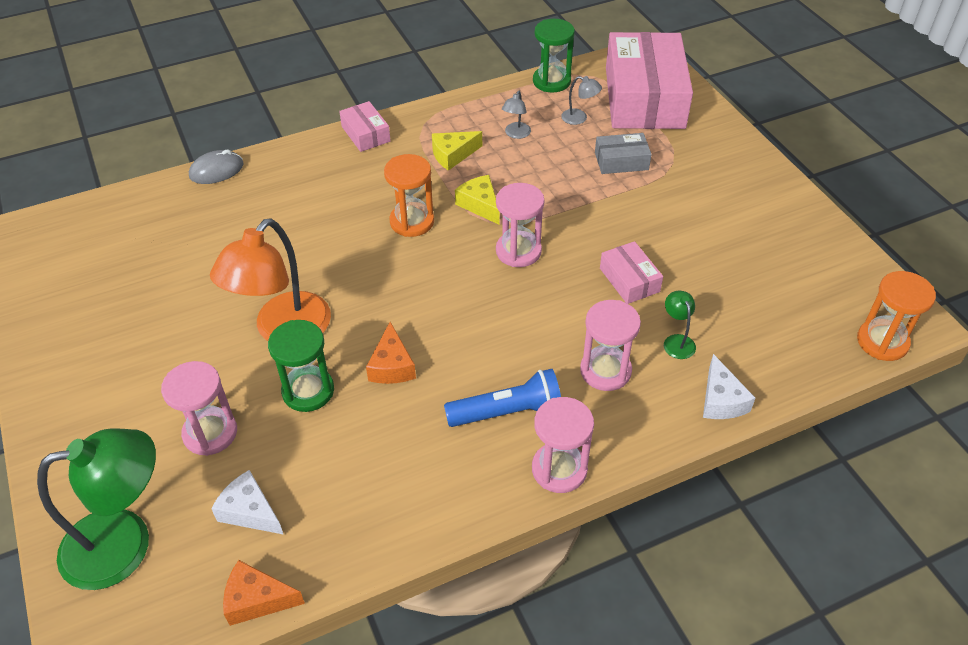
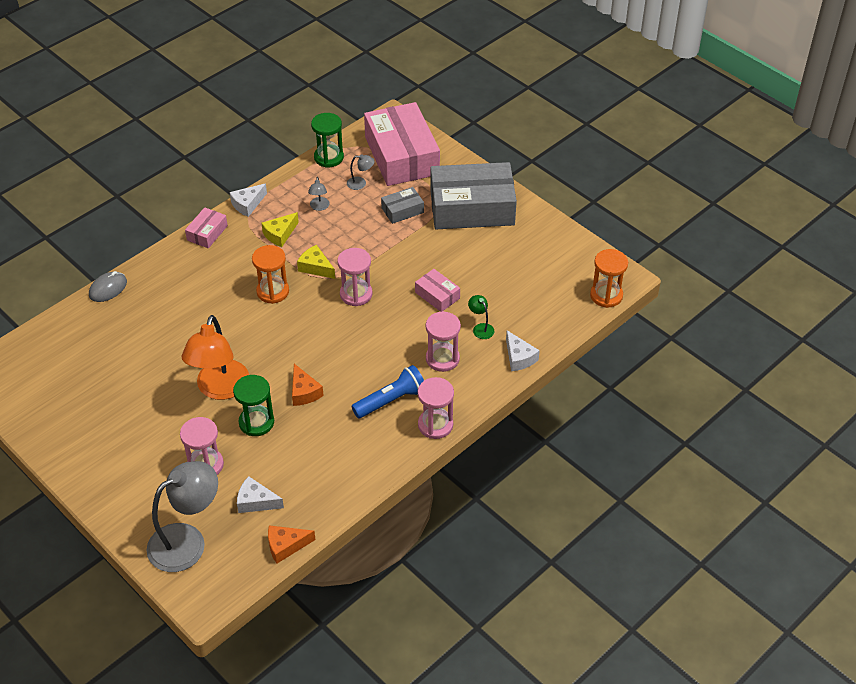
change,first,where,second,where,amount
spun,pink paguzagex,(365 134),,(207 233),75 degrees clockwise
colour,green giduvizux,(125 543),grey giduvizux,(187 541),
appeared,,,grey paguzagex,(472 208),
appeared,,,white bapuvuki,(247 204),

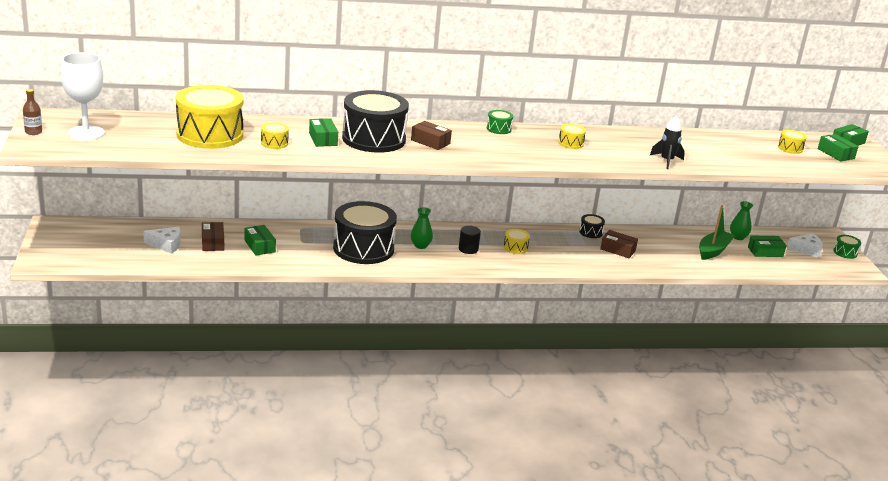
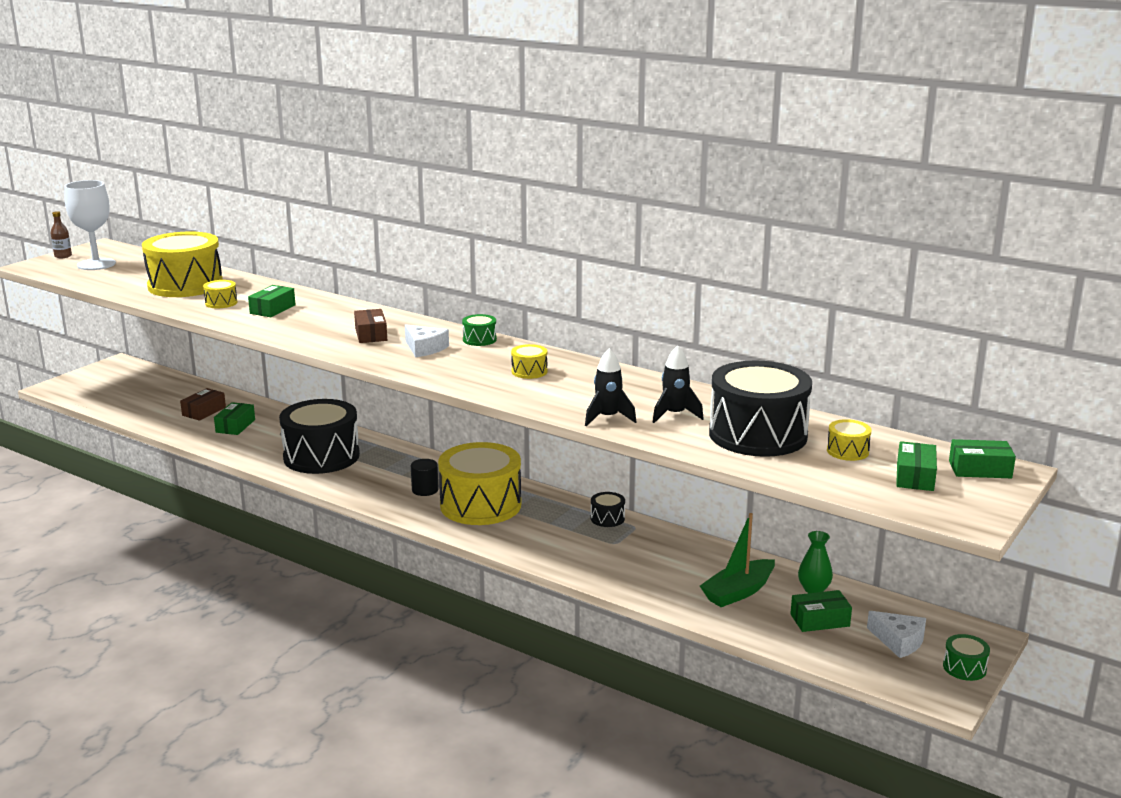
change,first,where,second,where,amount
relocated,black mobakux,(374 139),,(758 435),
spun,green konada,(713 250),,(738 592),150 degrees clockwise
missing,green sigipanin,(420 245),,,
relocated,white bapuvuki,(166 245),,(424 348),
size,yellow mobakux,(515 247),,(480 505),x2.42
missing,brown paguzagex,(618 250),,,
spun,green paguzagex,(765 252),,(819 620),45 degrees counterclockwise
appeared,,,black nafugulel,(674 415),

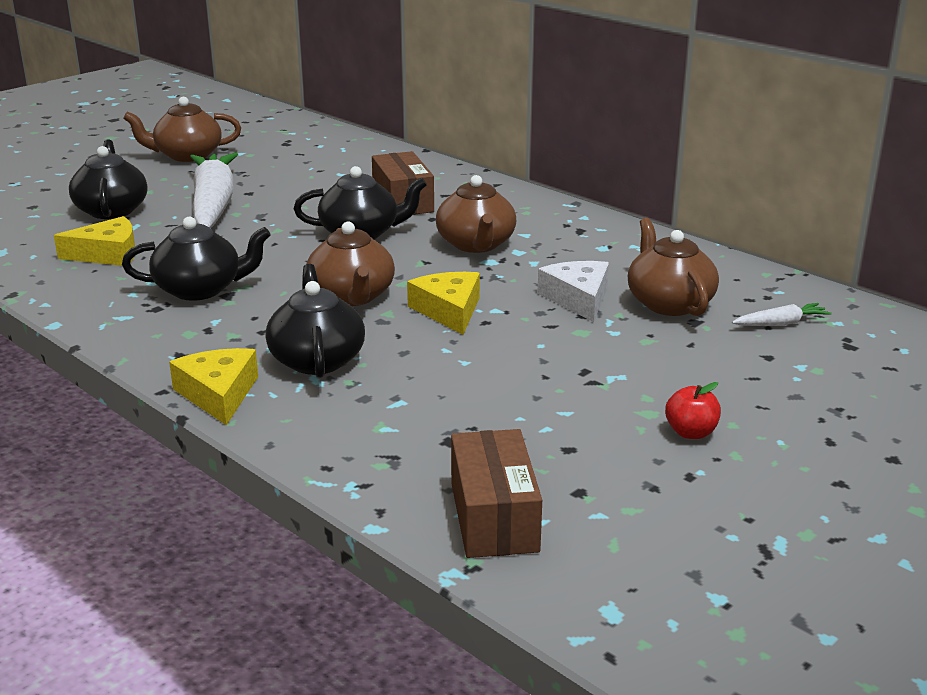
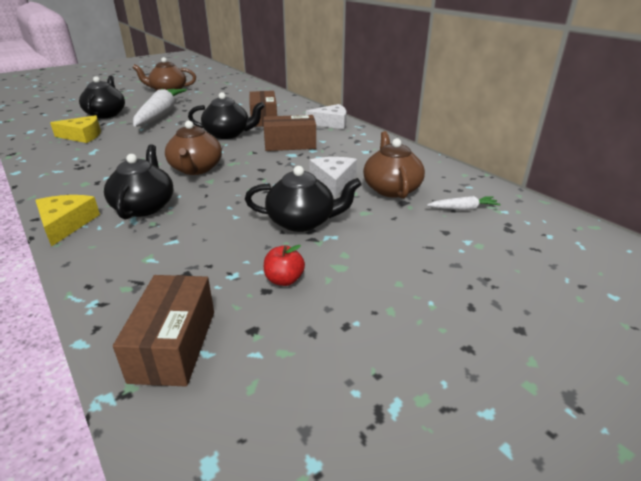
change,first,where,second,where,amount
exchanged,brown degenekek,(476 244),brown paguzagex,(290 144),
relocated,black degenekek,(200 289),,(302 221),
missing,yellow bapuvuki,(449 311),,,
relocated,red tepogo,(691 433),,(284 280),
appeared,,,white bapuvuki,(331 123),

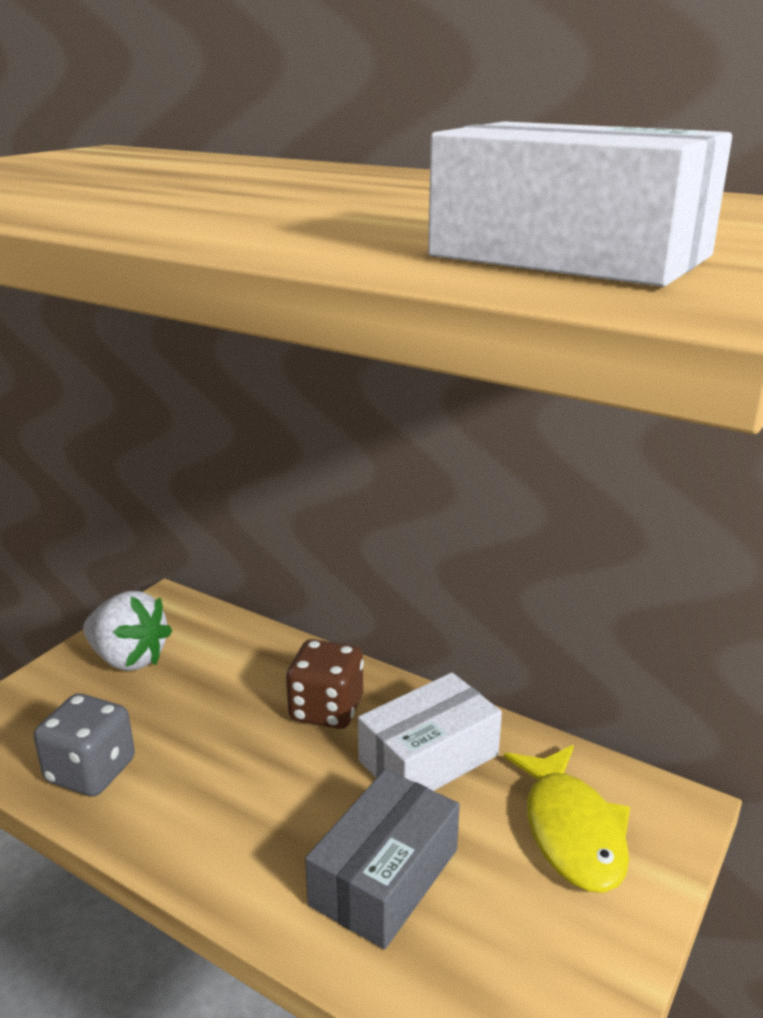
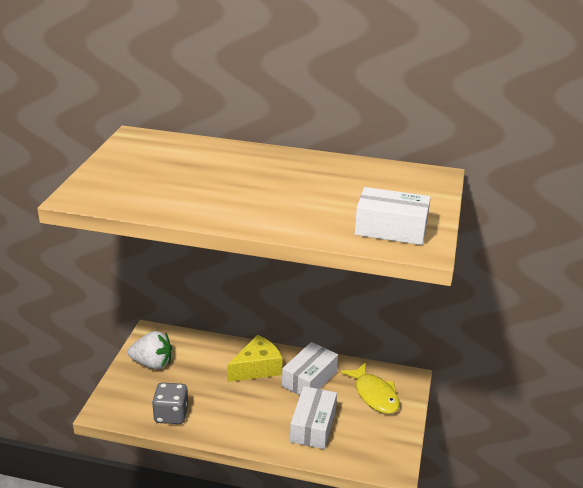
change,first,where,second,where,amount
exchanged,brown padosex,(326 710),yellow bapuvuki,(257 368),
colour,grey paguzagex,(385 877),white paguzagex,(313 426),

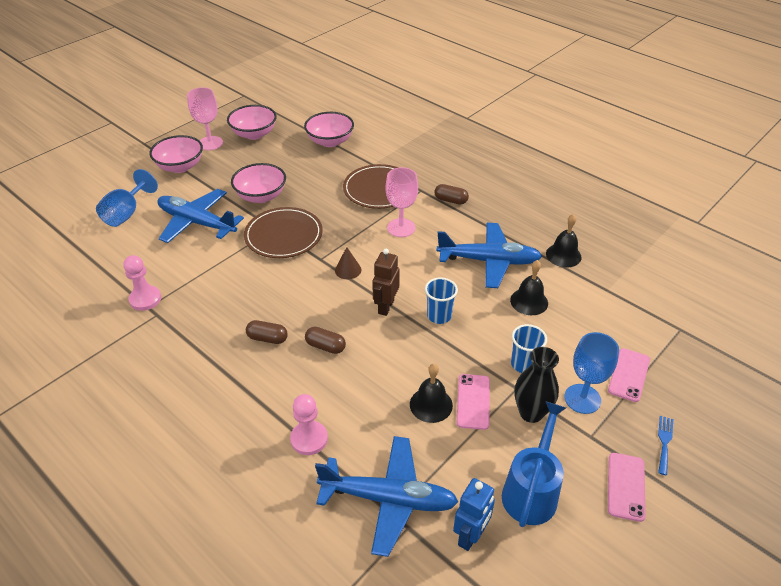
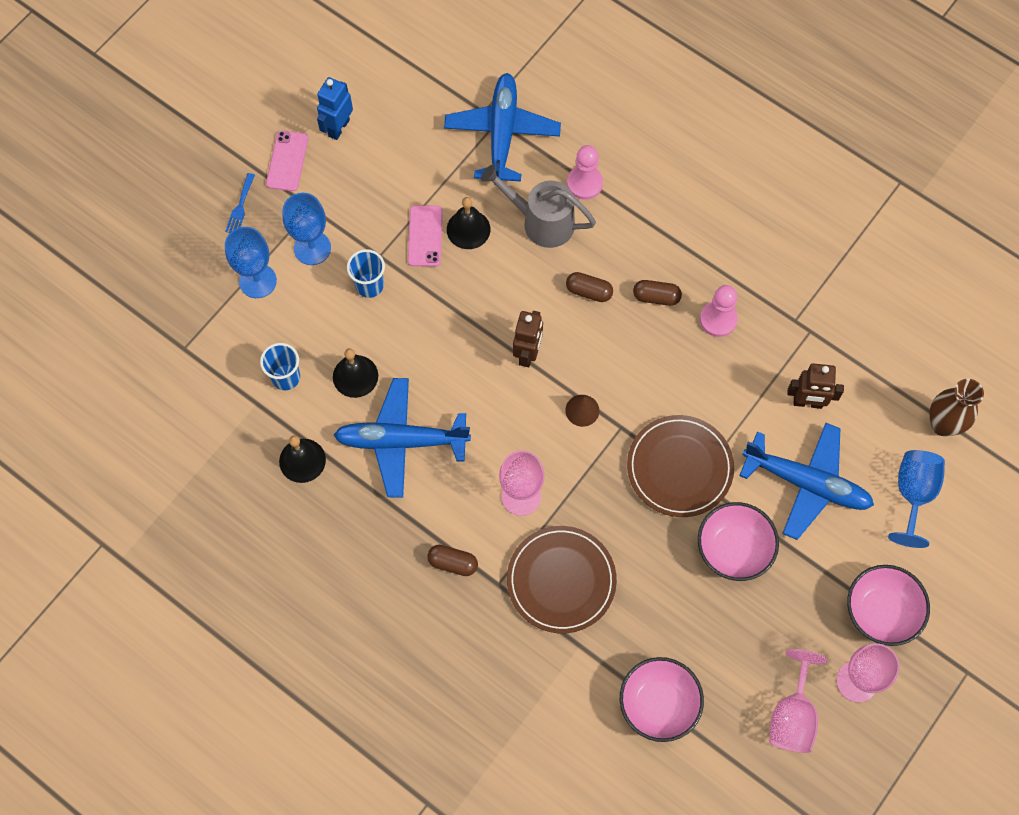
change,first,where,second,where,amount
exchanged,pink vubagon,(254 134),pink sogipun,(792 715),
relocated,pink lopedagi,(145 299),,(718 319),
relocated,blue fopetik,(439 316),,(286 377),
missing,black sigipanin,(531 413),,,
exchanged,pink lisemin,(628 375),blue sogipun,(257 281),
missing,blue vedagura,(531 490),,,
spun,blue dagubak,(388 499),,(502 133),90 degrees clockwise
relocated,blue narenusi,(470 536),,(338 128),
appeared,,,grey vedagura,(540 221),
appeared,,,brown narenusi,(807 402),
appeared,,,brown sigipanin,(943 424),

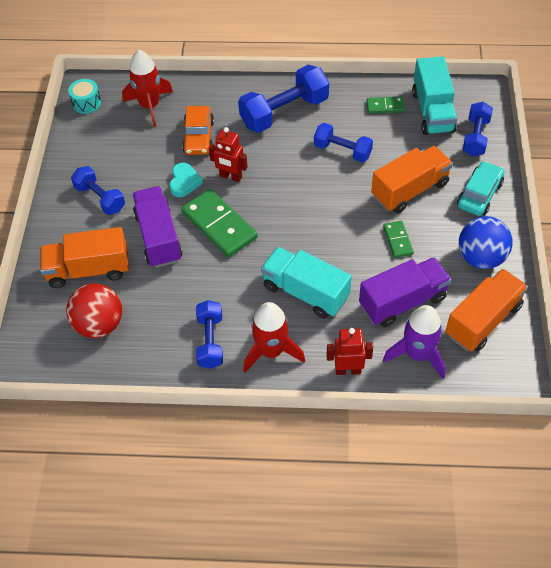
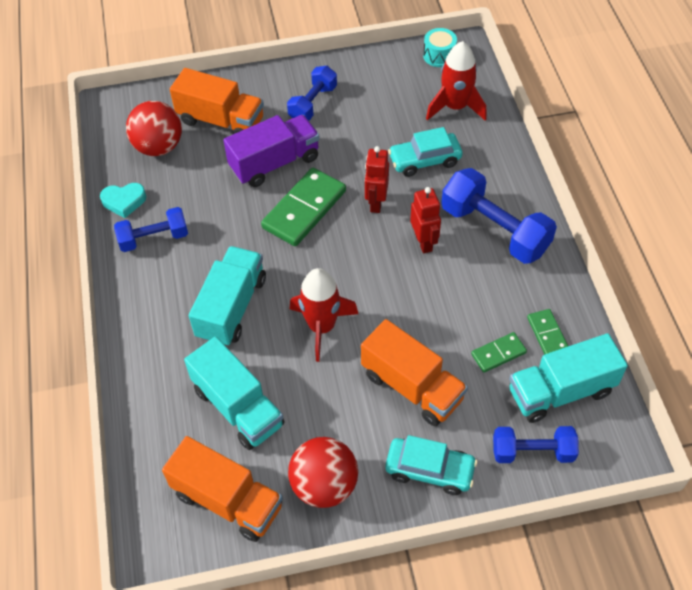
change,first,where,second,where,amount
colour,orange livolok,(198 137),turquoise livolok,(424 160),
missing,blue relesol,(342 151),,,
relocated,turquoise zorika,(184 182),,(124 201),
colour,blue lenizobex,(480 257),red lenizobex,(324 485),
relocated,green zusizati,(397 240),,(498 353),
spun,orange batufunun,(88 270),,(221 121),135 degrees clockwise
colour,purple batufunun,(402 301),turquoise batufunun,(238 407),
relocated,red nafugulel,(271 351),,(321 327),
missing,purple nafugulel,(417 354),,,
relocated,red narenusi,(348 370),,(424 242),

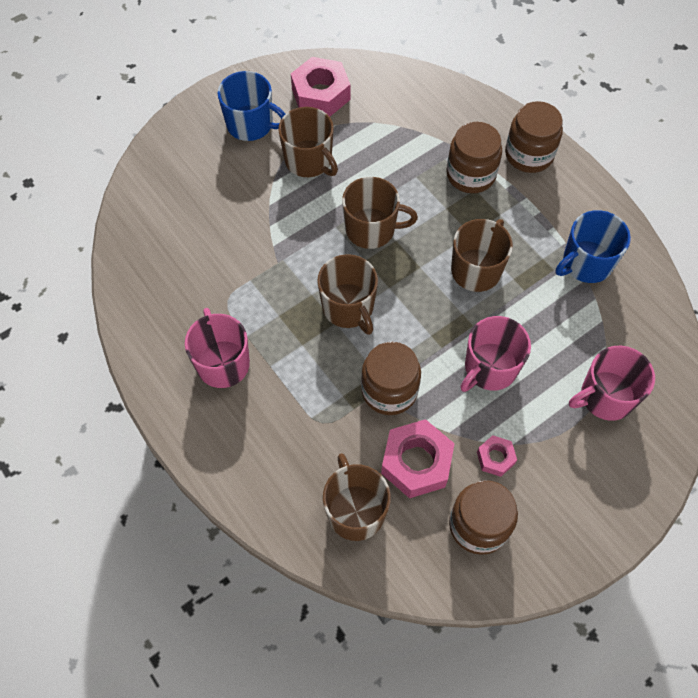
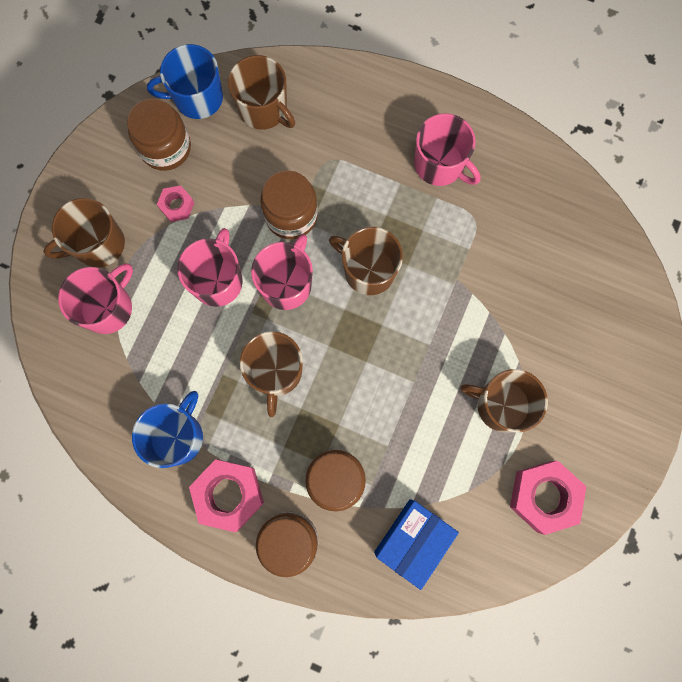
change,first,where,second,where,amount
relocated,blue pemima,(251 124),,(197 98),
relocated,brown pemima,(371 229),,(98 244),
relocated,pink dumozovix,(416 462),,(229 494),
appeared,,,pink pemima,(286 283),
appeared,,,blue paguzagex,(413 540),

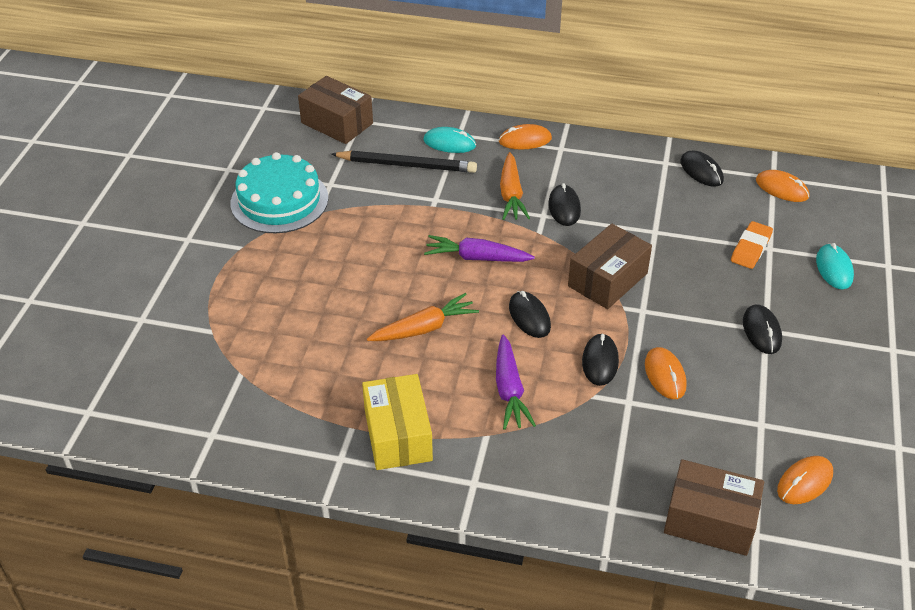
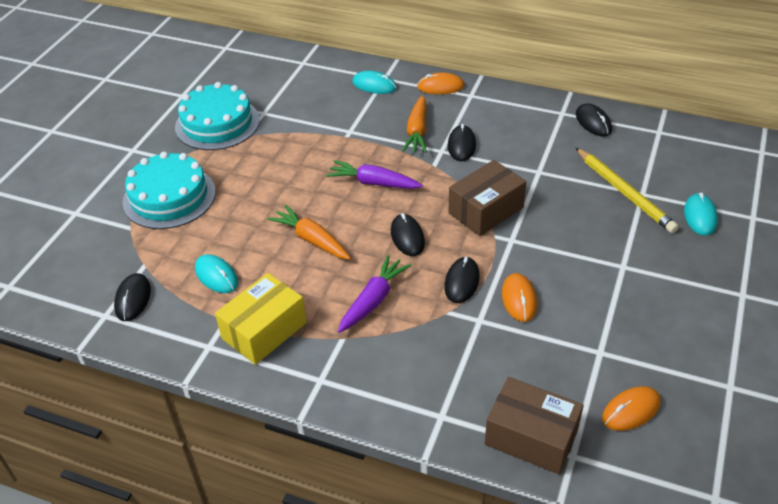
change,first,where,second,where,amount
missing,brown paguzagex,(337 123),,,
missing,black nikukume,(407 165),,,
missing,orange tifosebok,(782 188),,,
exchanged,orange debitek,(751 248),yellow nikukume,(624 192),
spun,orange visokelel,(424 328),,(312 240),120 degrees counterclockwise
relocated,black tifosebok,(761 331),,(133 299),
spun,purple visokelel,(509 390),,(373 300),150 degrees counterclockwise
spun,yellow paguzagex,(398 435),,(264 331),45 degrees clockwise
appeared,,,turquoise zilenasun,(169 197),
appeared,,,turquoise tifosebok,(216 276),

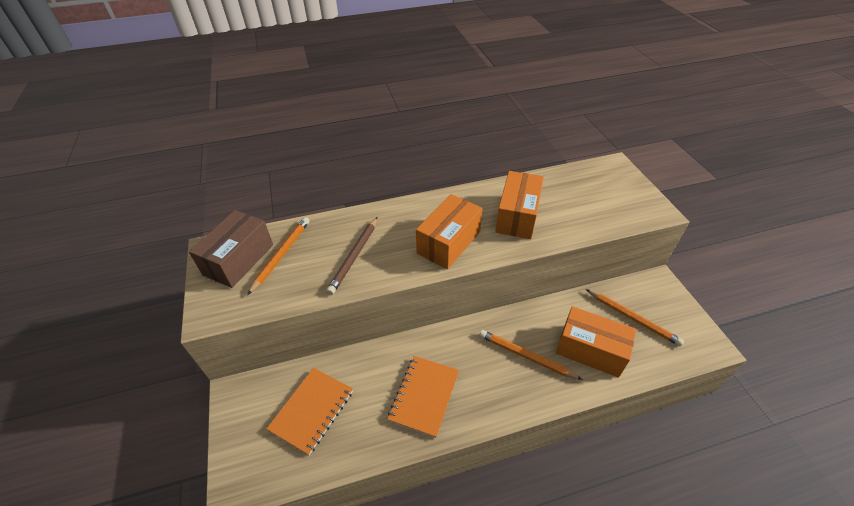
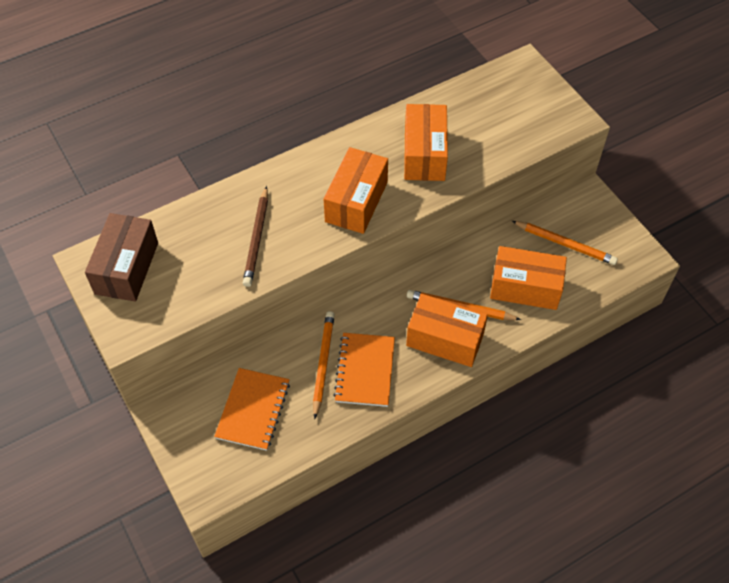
change,first,where,second,where,amount
relocated,orange nikukume,(281 255),,(323 363),
appeared,,,orange paguzagex,(445 339),

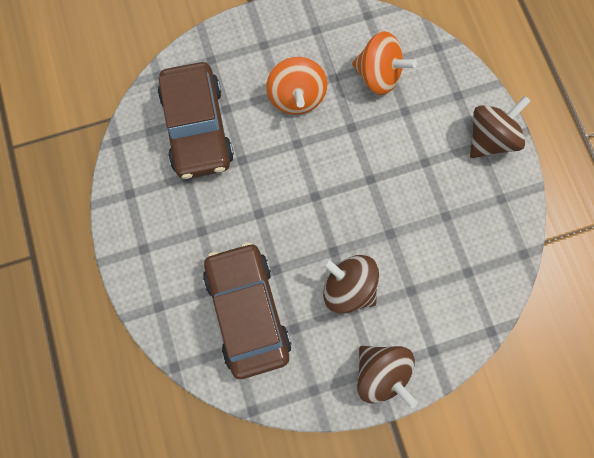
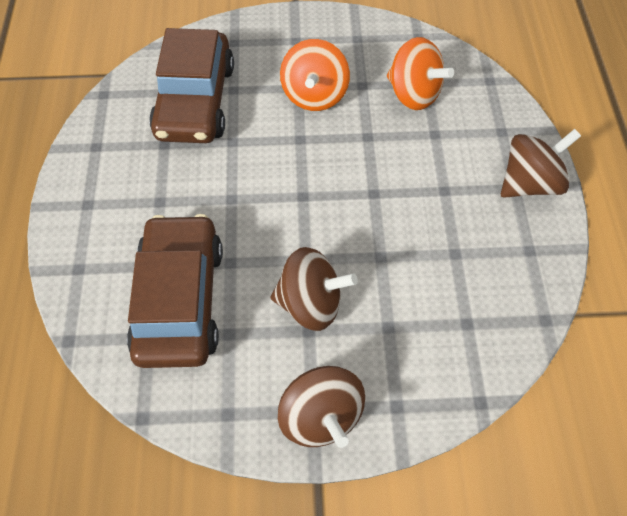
change,first,where,second,where,amount
spun,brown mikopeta,(348 286),,(311 302),135 degrees clockwise

